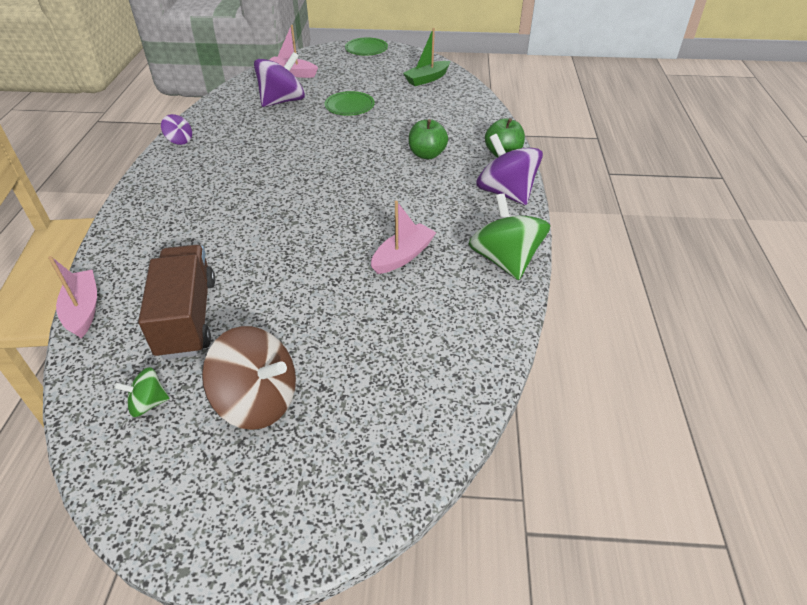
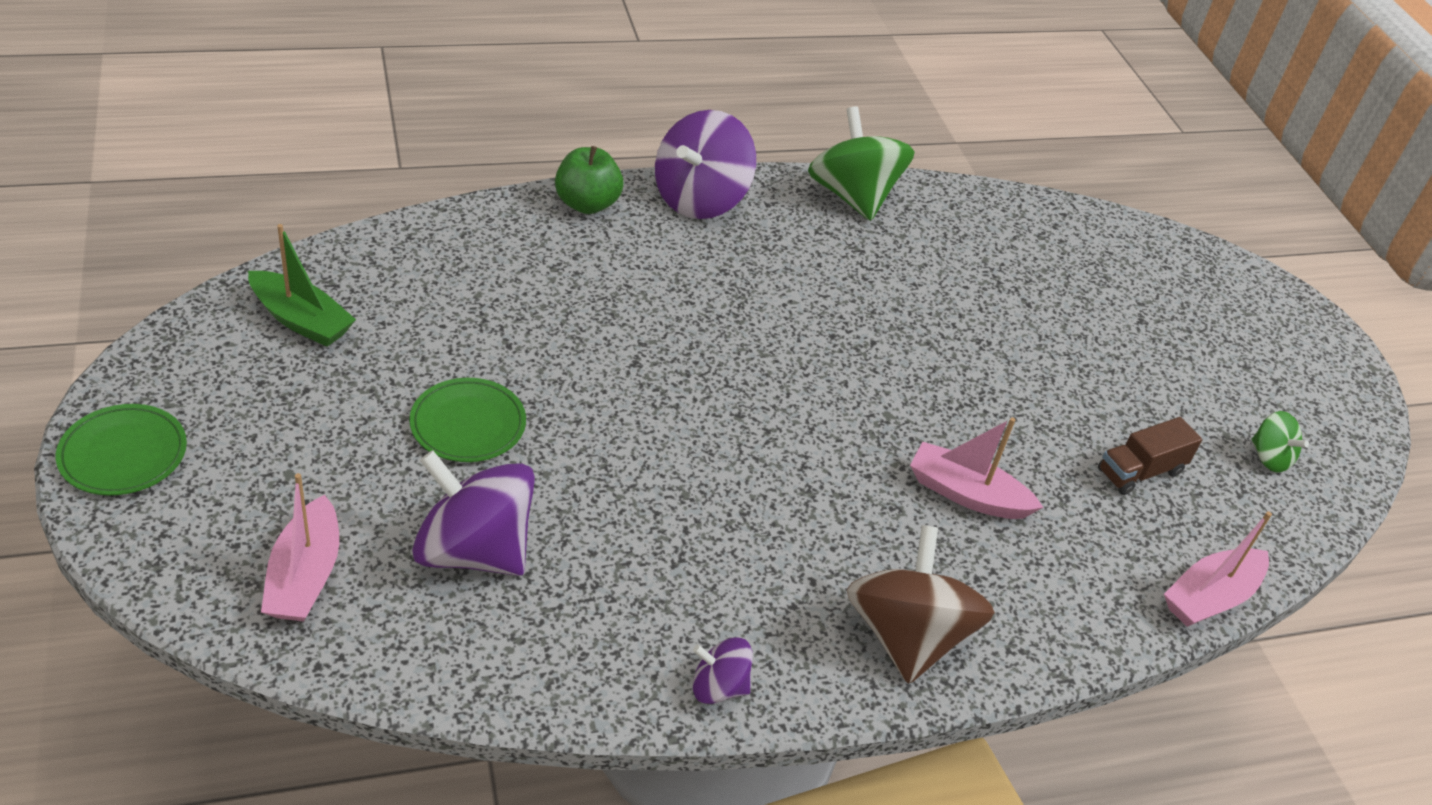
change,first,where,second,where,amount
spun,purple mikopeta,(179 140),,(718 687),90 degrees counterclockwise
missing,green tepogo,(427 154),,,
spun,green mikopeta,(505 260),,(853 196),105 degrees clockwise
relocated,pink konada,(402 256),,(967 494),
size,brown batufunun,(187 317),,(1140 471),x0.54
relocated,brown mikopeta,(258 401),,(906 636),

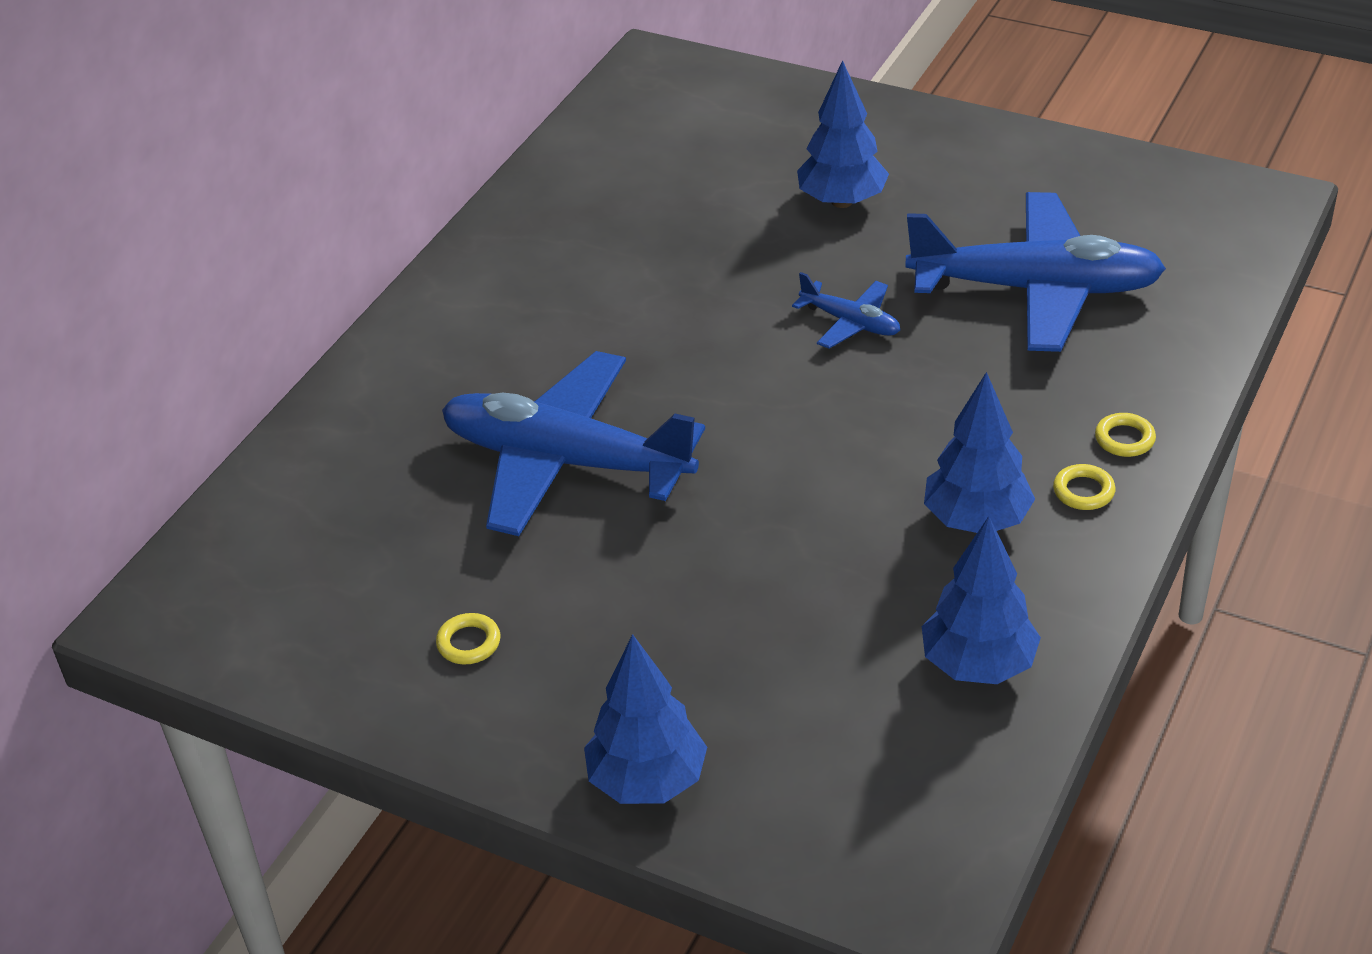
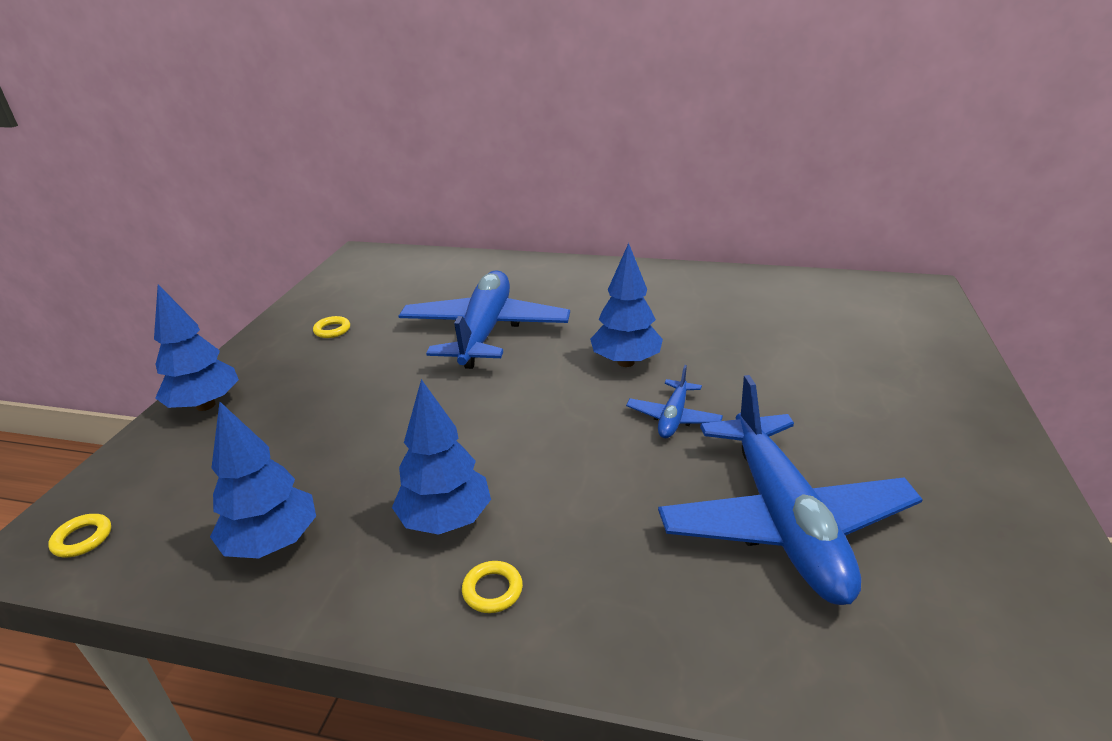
change,first,where,second,where,amount
relocated,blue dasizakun,(842 201),,(626 362),
relocated,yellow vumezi,(1124 439),,(82 539),

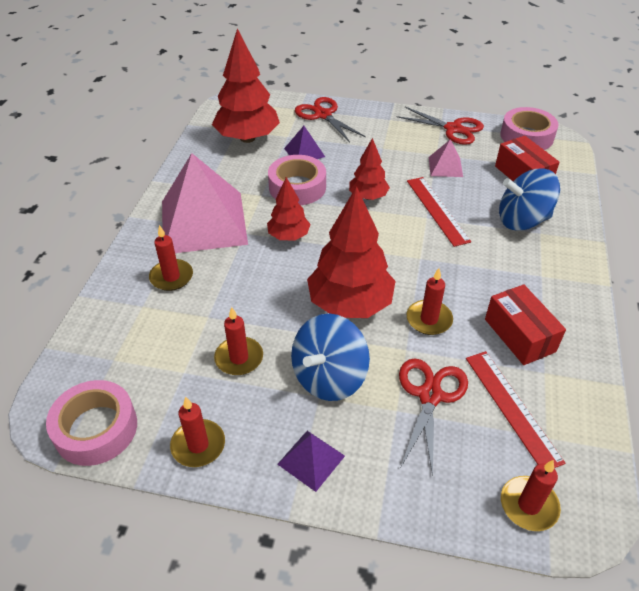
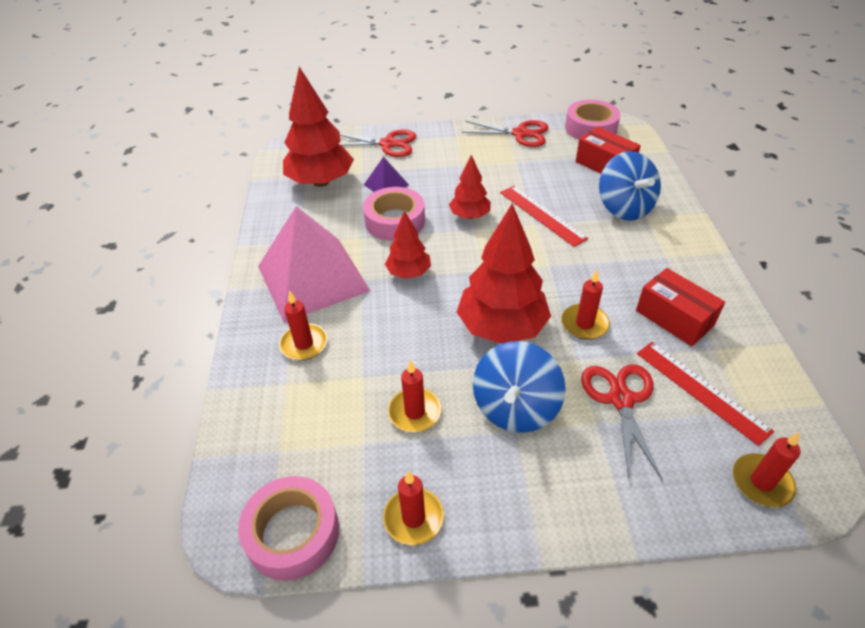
change,first,where,second,where,amount
spun,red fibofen,(323 115),,(388 144),150 degrees clockwise
missing,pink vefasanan,(445 167),,,
spun,blue mikopeta,(522 220),,(624 208),90 degrees counterclockwise
missing,purple vefasanan,(311 460),,,

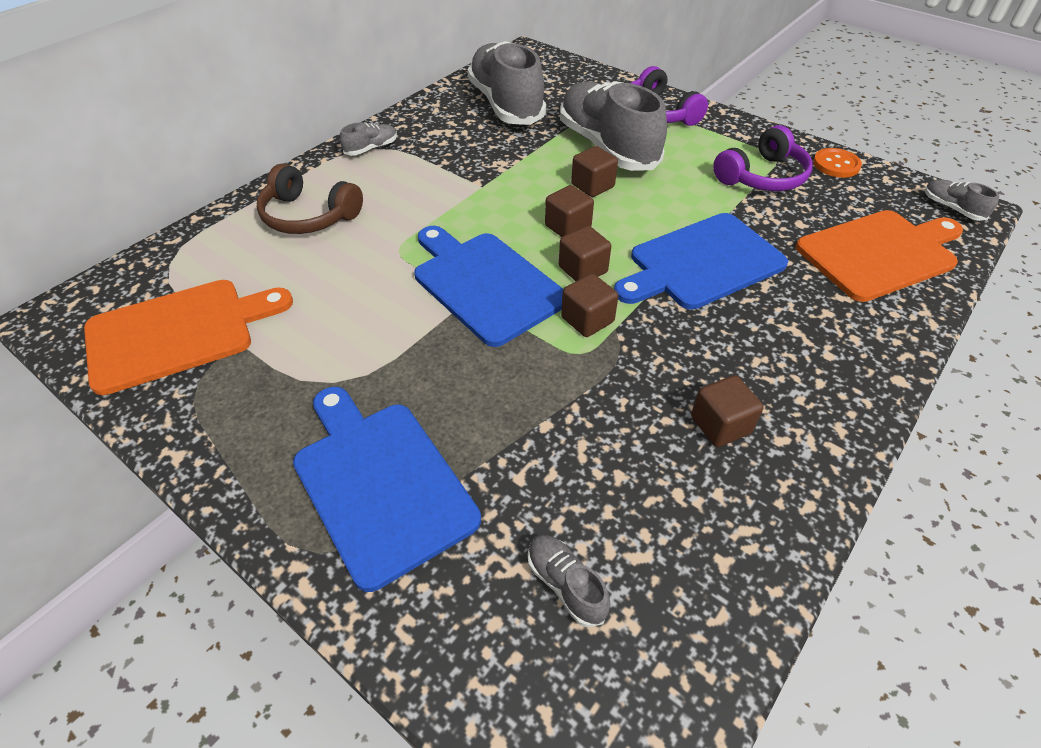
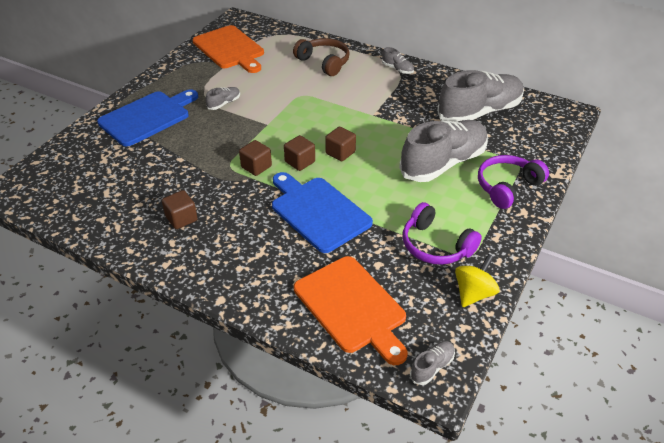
change,first,where,second,where,amount
missing,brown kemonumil,(592 186),,,
exchanged,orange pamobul,(836 165),yellow mikopeta,(473 293),
spun,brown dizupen,(309 216),,(324 62),120 degrees clockwise
missing,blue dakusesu,(485 284),,,
relocated,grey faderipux,(566 584),,(224 103),

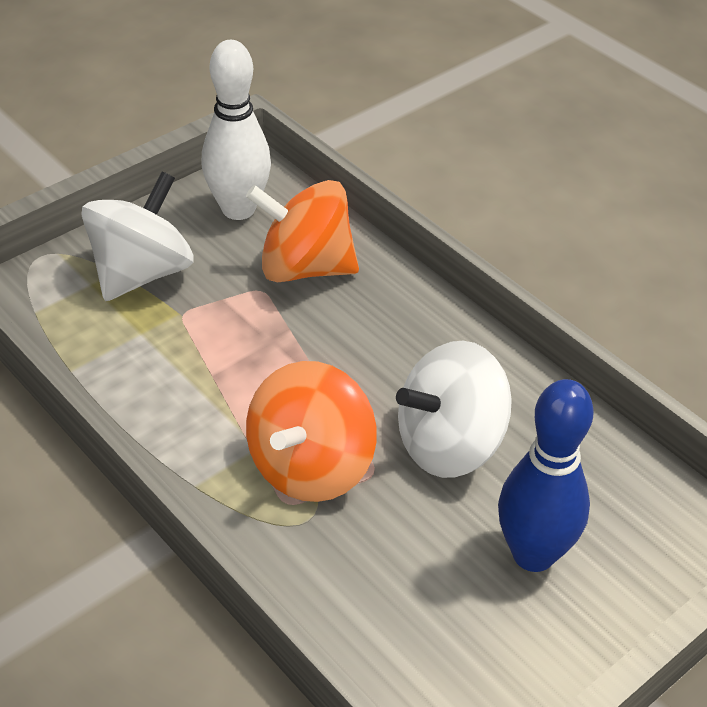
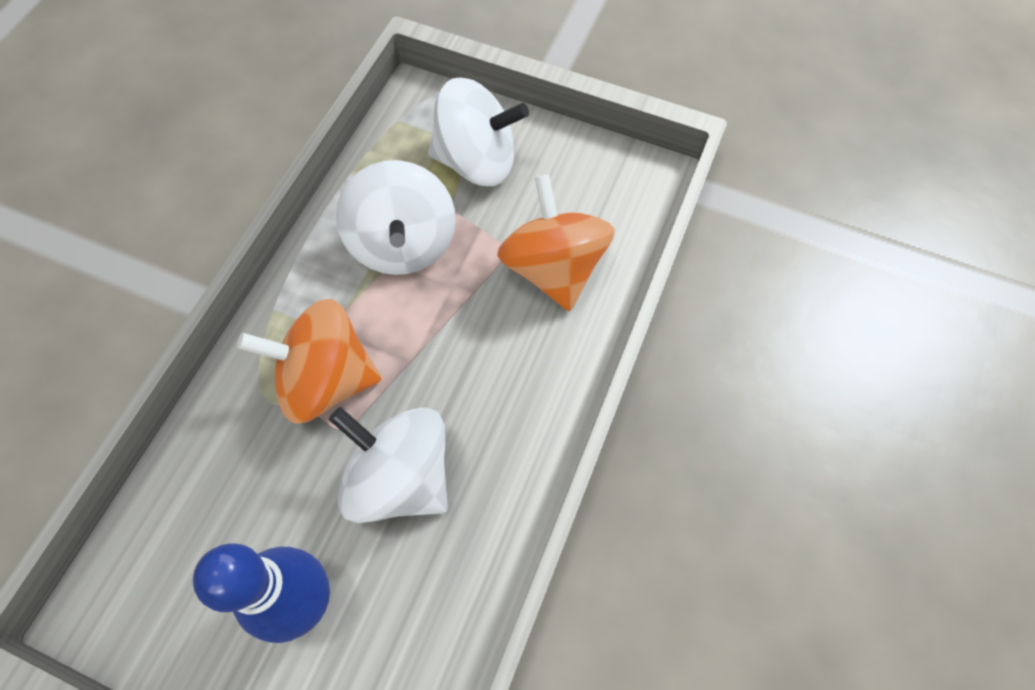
change,first,where,second,where,amount
missing,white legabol,(238 209),,,
appeared,,,white mikopeta,(403 244),

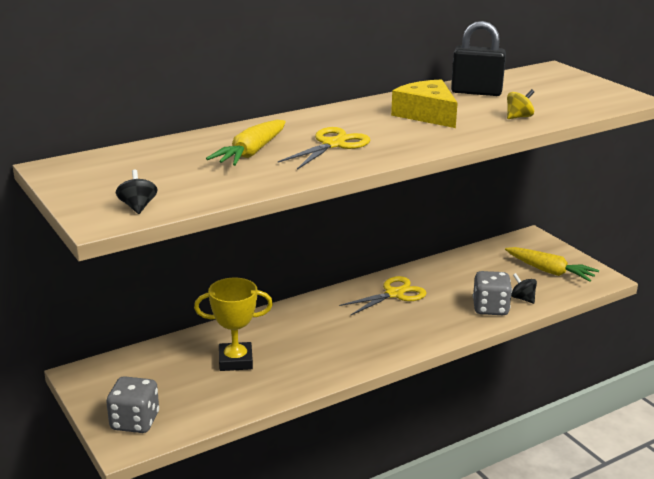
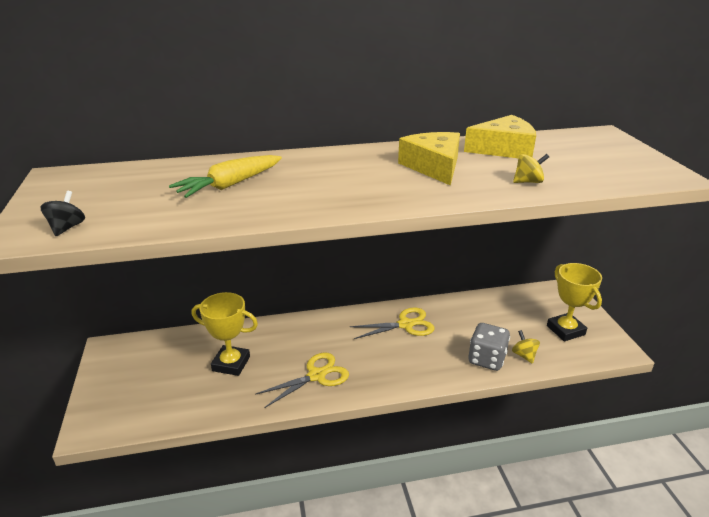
change,first,where,second,where,amount
exchanged,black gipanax,(476 92),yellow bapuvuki,(504 149),
relocated,yellow fibofen,(333 144),,(316 375),
exchanged,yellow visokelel,(549 271),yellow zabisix,(565 330),
colour,black mikopeta,(522 298),yellow mikopeta,(524 355),
missing,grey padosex,(135 422),,,

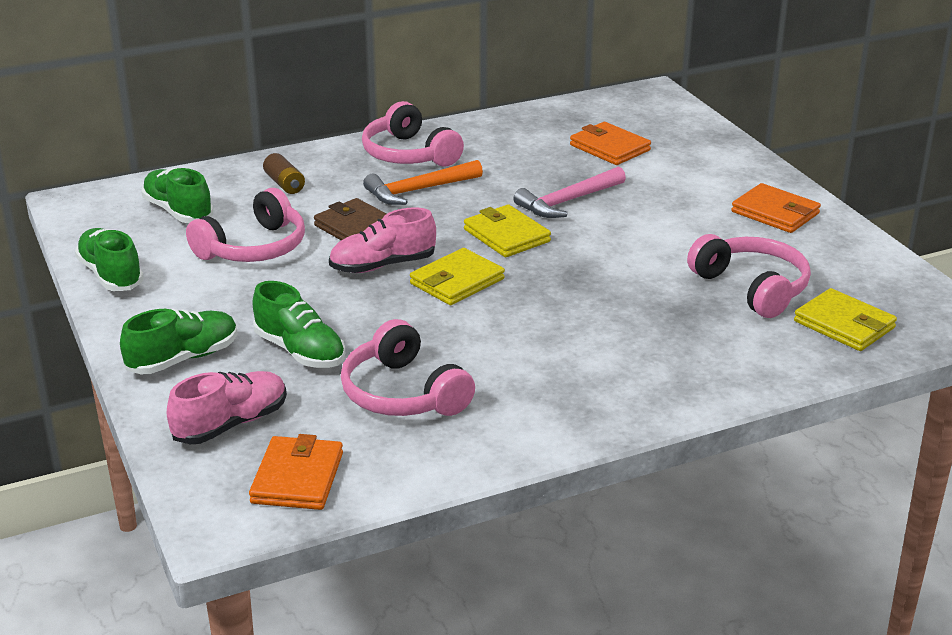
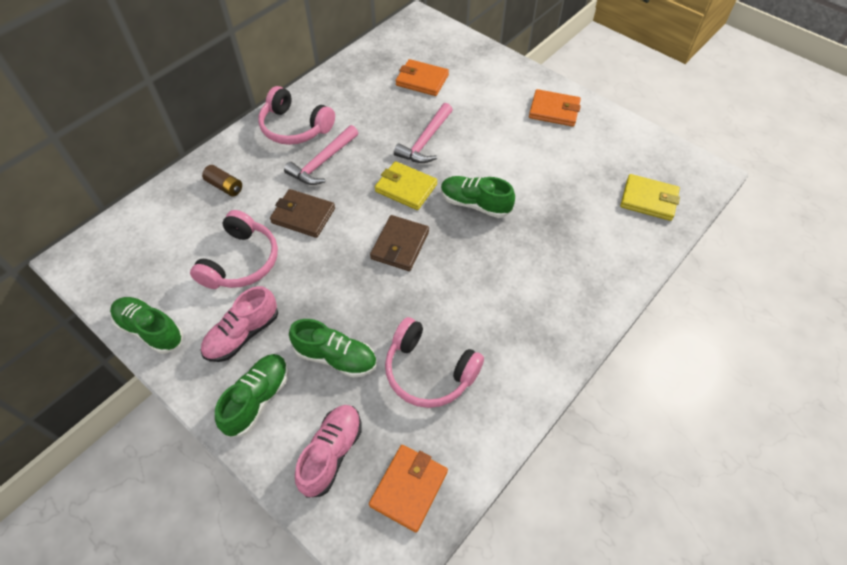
change,first,where,second,where,amount
colour,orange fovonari,(418 190),pink fovonari,(322 162),
relocated,green faderipux,(178 211),,(475 204),
relocated,pink faderipux,(382 265),,(243 334),
missing,pink dizupen,(752 287),,,
colour,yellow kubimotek,(457 281),brown kubimotek,(400 245),
spun,orange kubimotek,(297 478),,(409 488),45 degrees clockwise

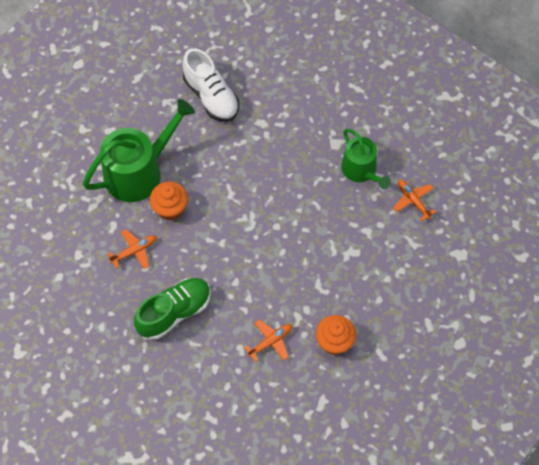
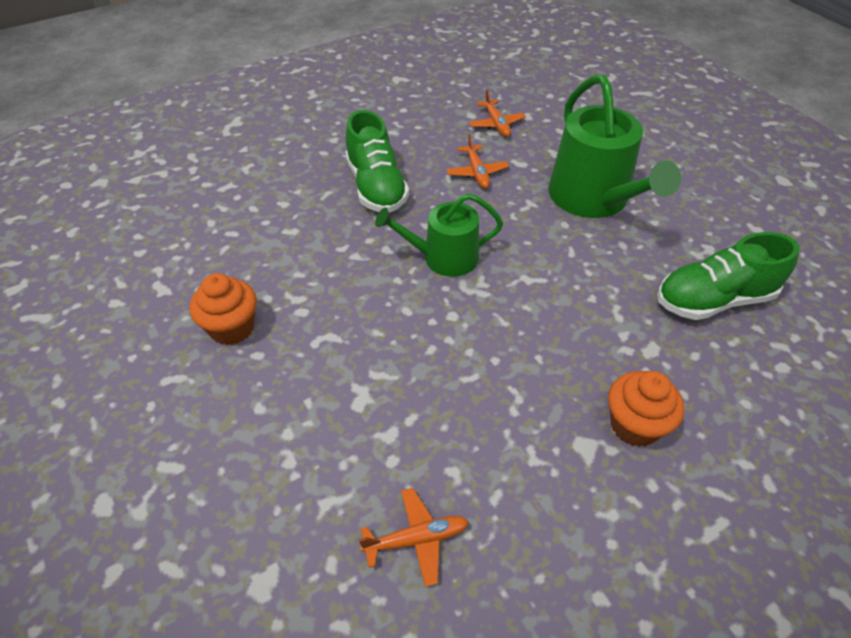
change,first,where,second,where,amount
colour,white faderipux,(211 96),green faderipux,(713 300),
relocated,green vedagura,(361 170),,(443 258),
relocated,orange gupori,(170 209),,(634 425),
relocated,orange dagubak,(270 342),,(496 124),

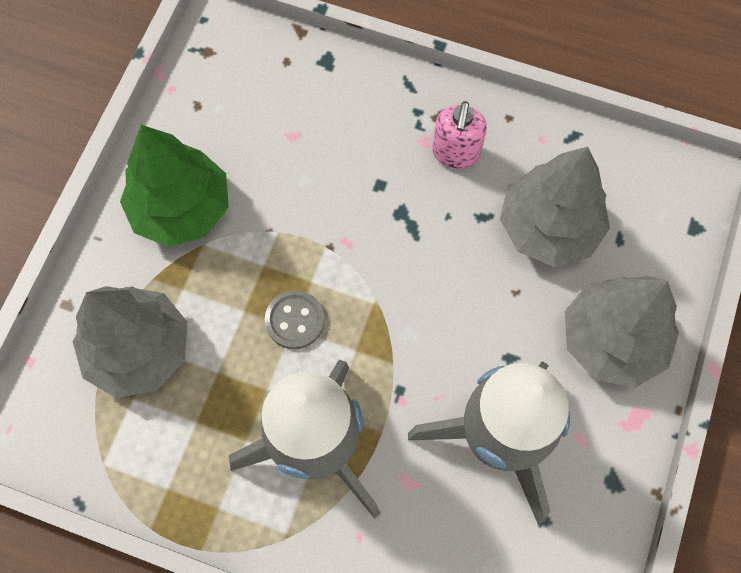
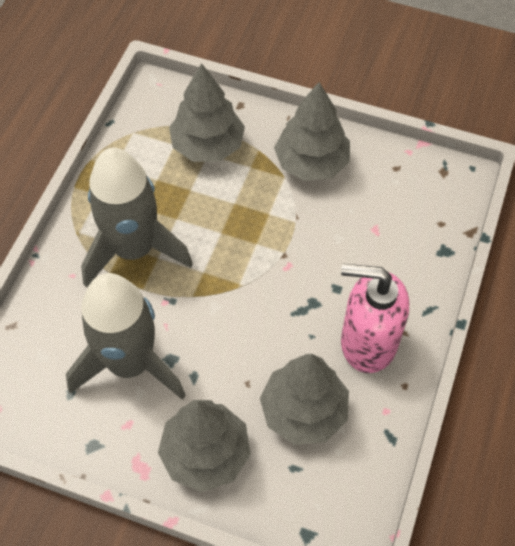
change,first,where,second,where,amount
size,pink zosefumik,(455 153),,(367 343),x1.79
colour,green dasizakun,(181 208),grey dasizakun,(311 163),
missing,grey pamobul,(294 320),,,

